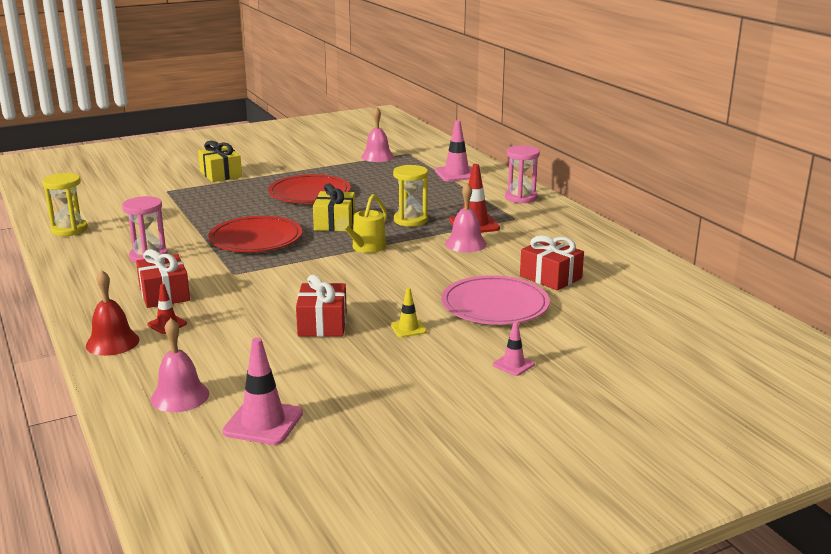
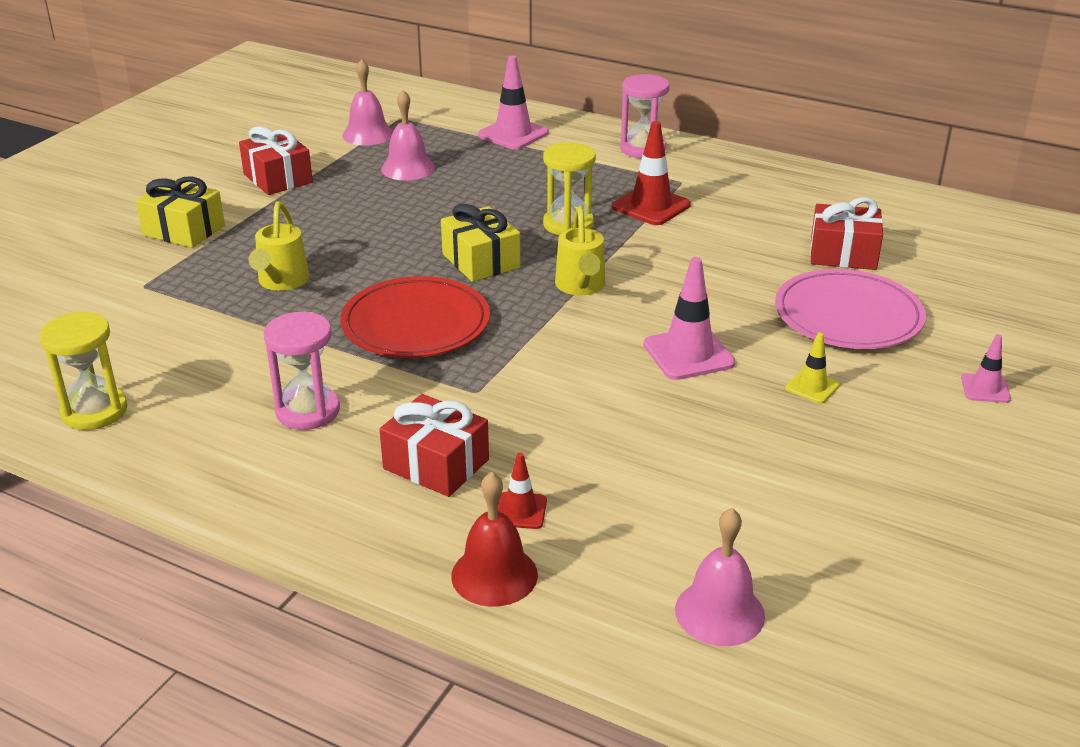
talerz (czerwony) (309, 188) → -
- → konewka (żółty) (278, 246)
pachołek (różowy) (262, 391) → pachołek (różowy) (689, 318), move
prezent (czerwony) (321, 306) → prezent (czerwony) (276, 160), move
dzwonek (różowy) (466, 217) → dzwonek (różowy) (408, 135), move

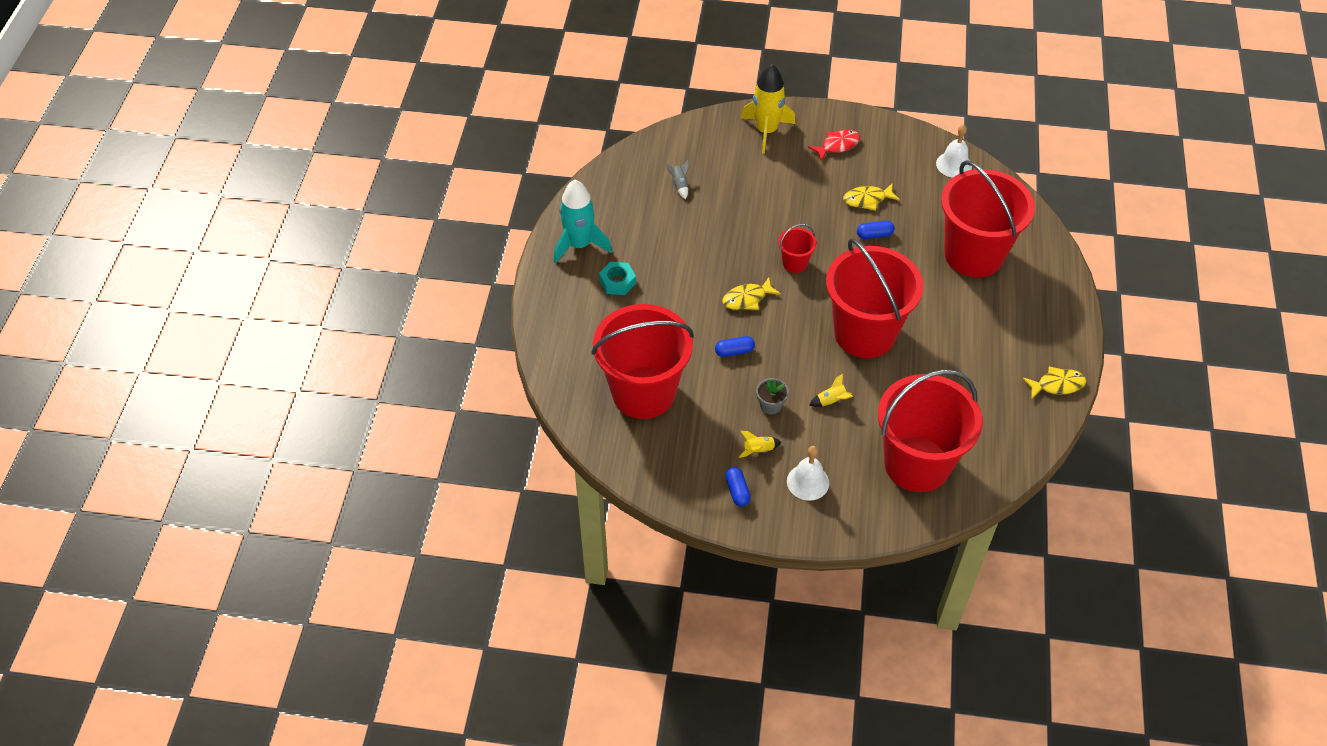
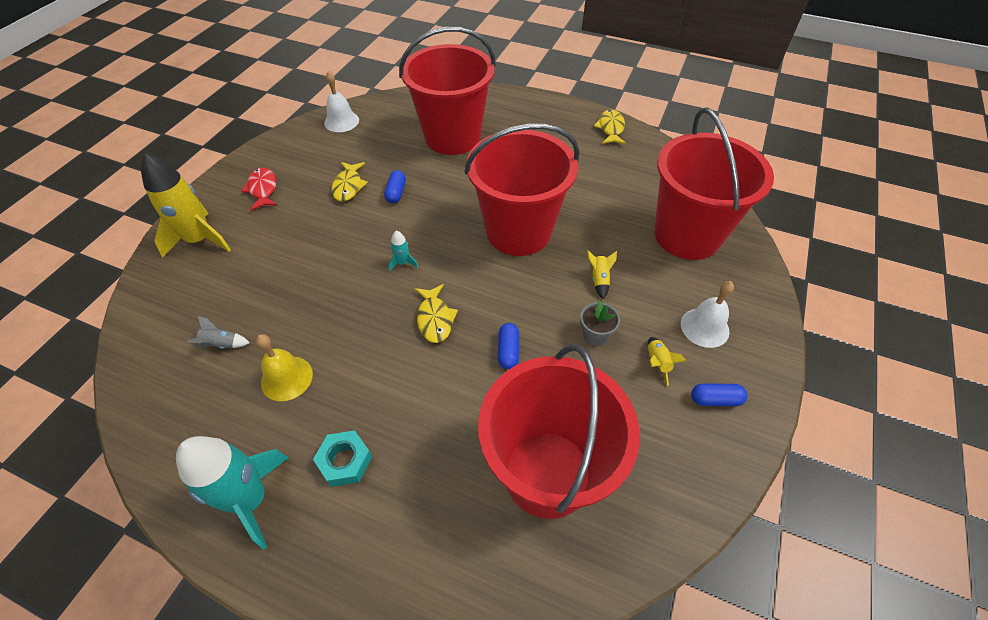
- → dzwonek (żółty) (284, 367)
wiadro (czerwony) (797, 248) → rakieta (turkusowy) (403, 251)

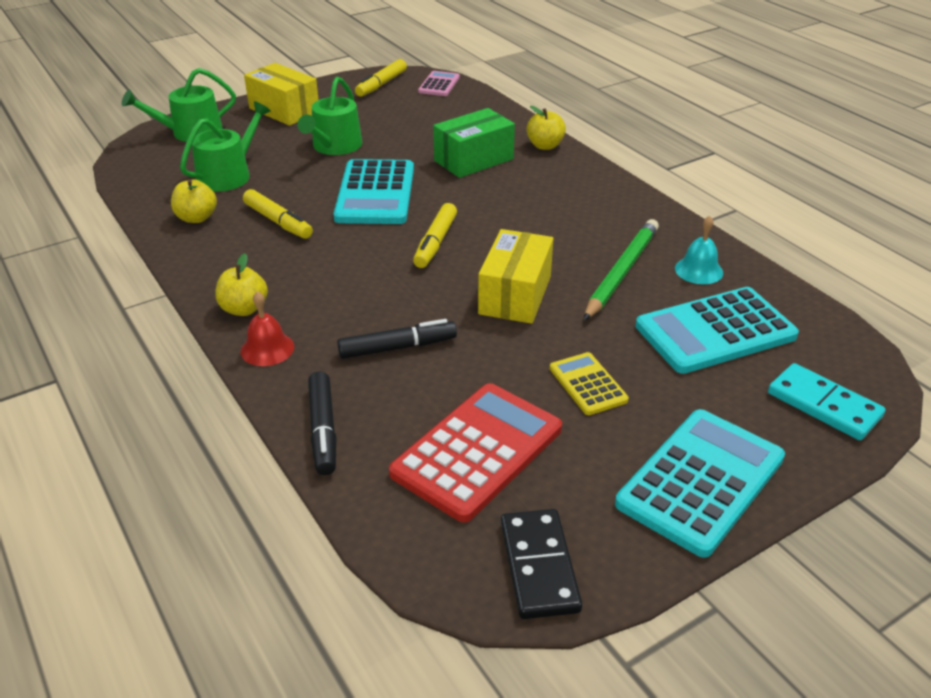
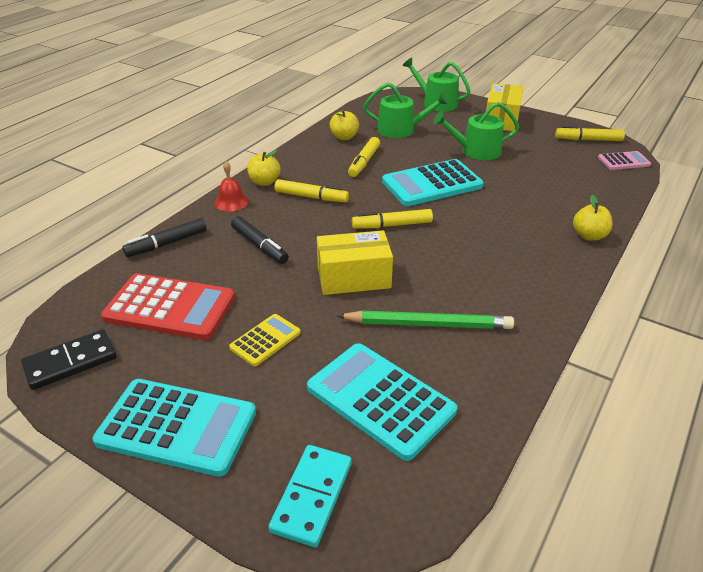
pudełko (zielony) (474, 143) → -
dzwonek (turkusowy) (699, 250) → -
- → flamaster (żółty) (312, 190)

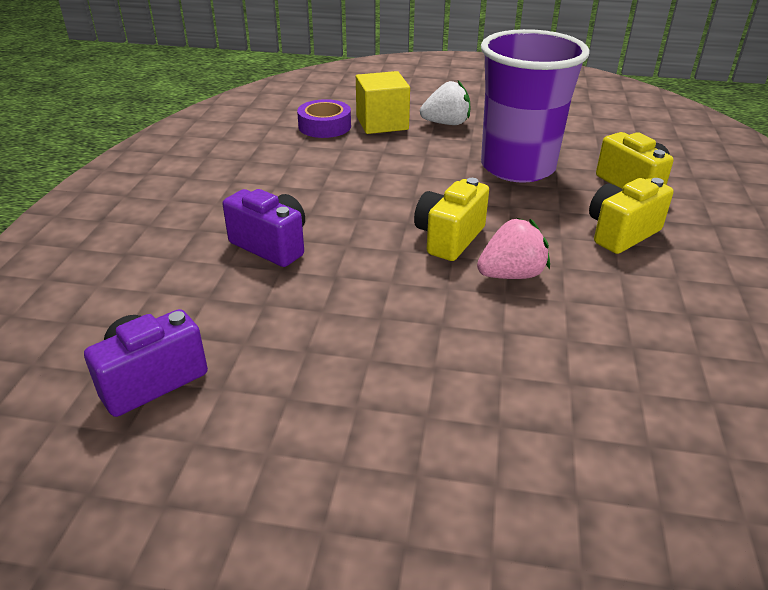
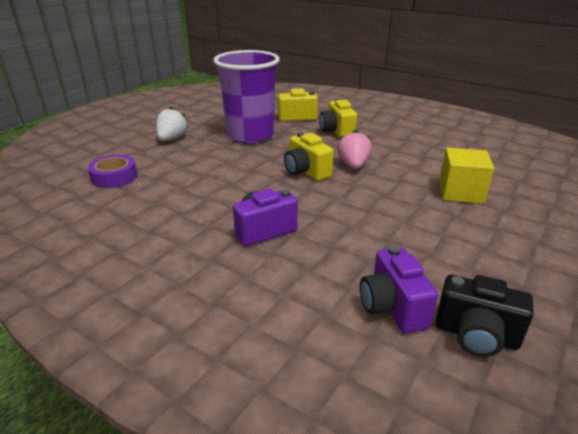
- → aparat fotograficzny (czarny) (485, 316)
sześcian (żółty) (383, 102) → sześcian (żółty) (466, 176), move

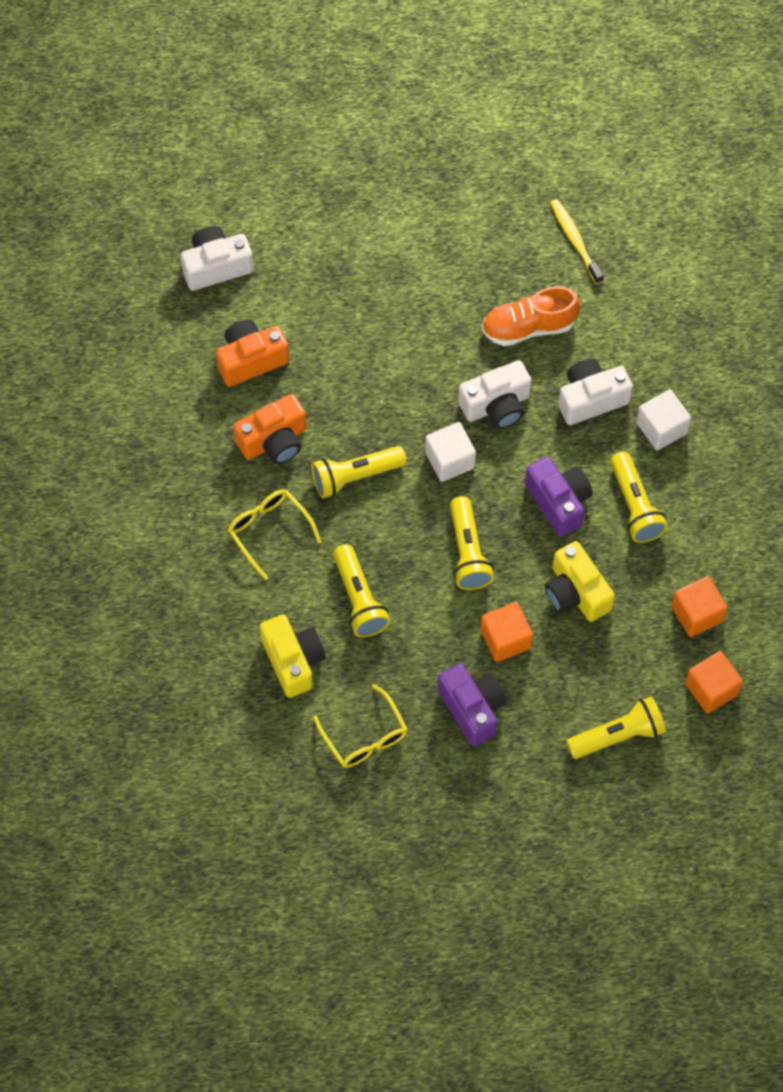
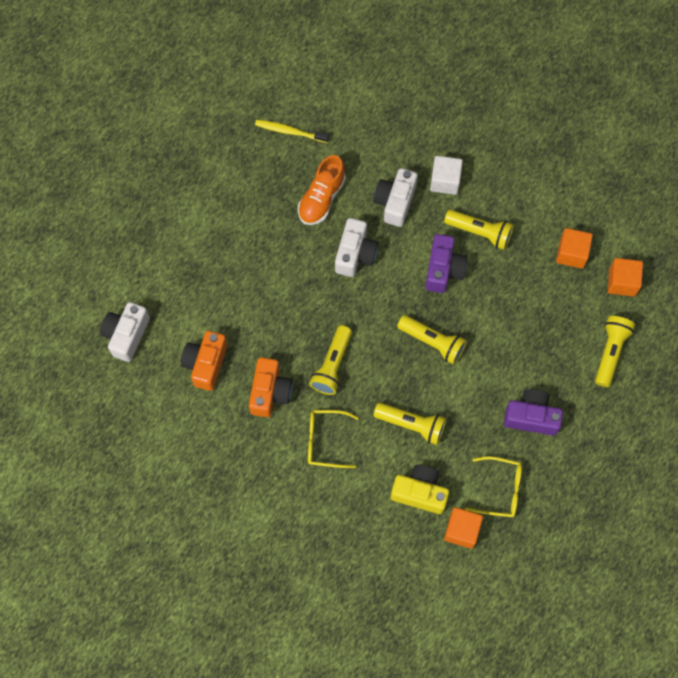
sześcian (biały) (450, 452) → -
aparat fotograficzny (żółty) (580, 581) → -
sześcian (pomarańczowy) (506, 632) → sześcian (pomarańczowy) (463, 528), move
aparat fotograficzny (fioletowy) (559, 496) → aparat fotograficzny (fioletowy) (446, 263), 90 degrees clockwise

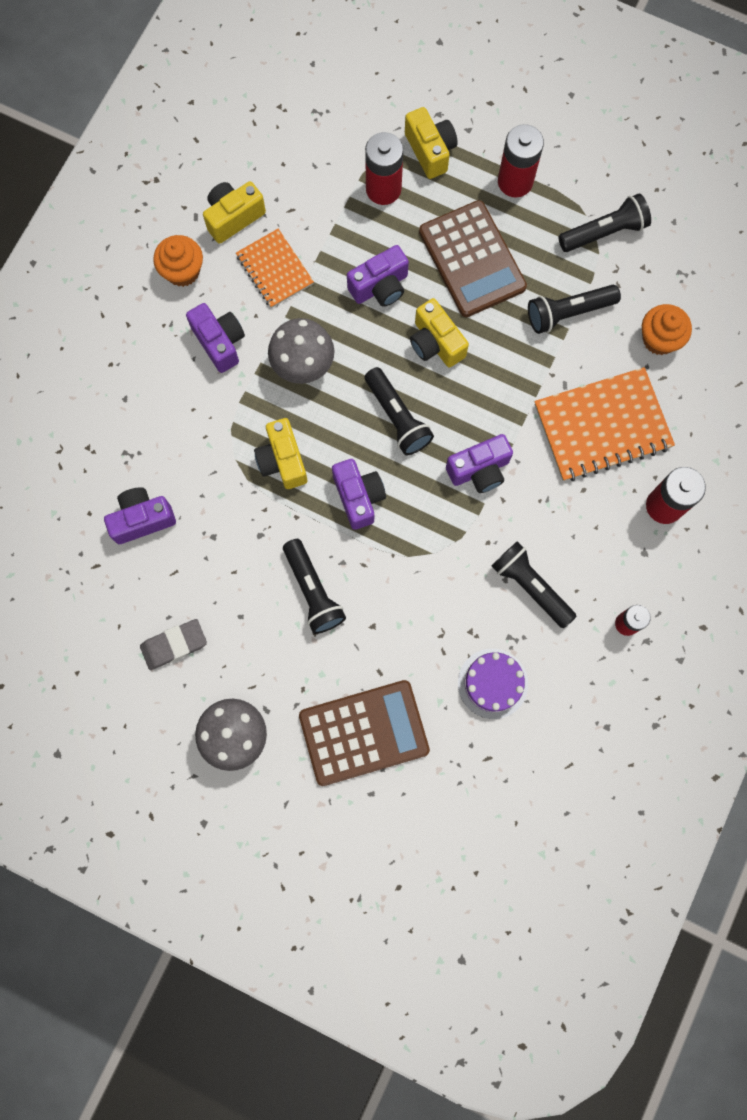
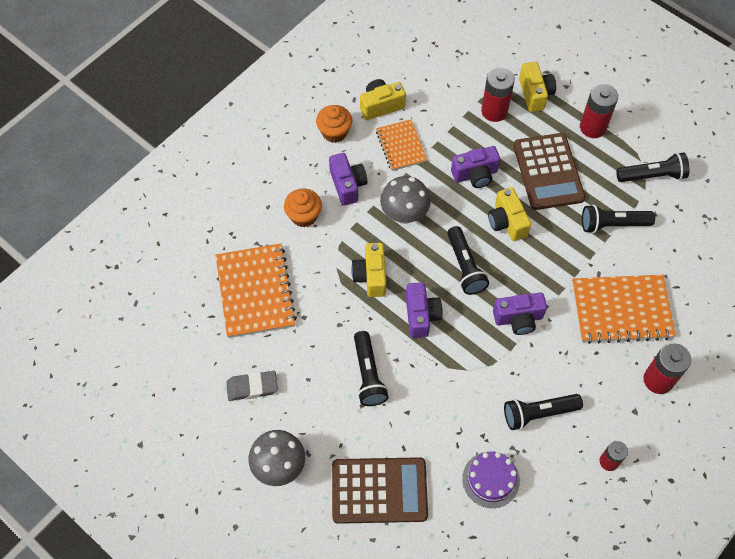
muffinka (pomarańczowy) (667, 329) → muffinka (pomarańczowy) (303, 207), move
aparat fotograficzny (fioletowy) (140, 515) → zeszyt (pomarańczowy) (256, 291)
latarka (czarny) (533, 584) → latarka (czarny) (543, 412), 75 degrees counterclockwise

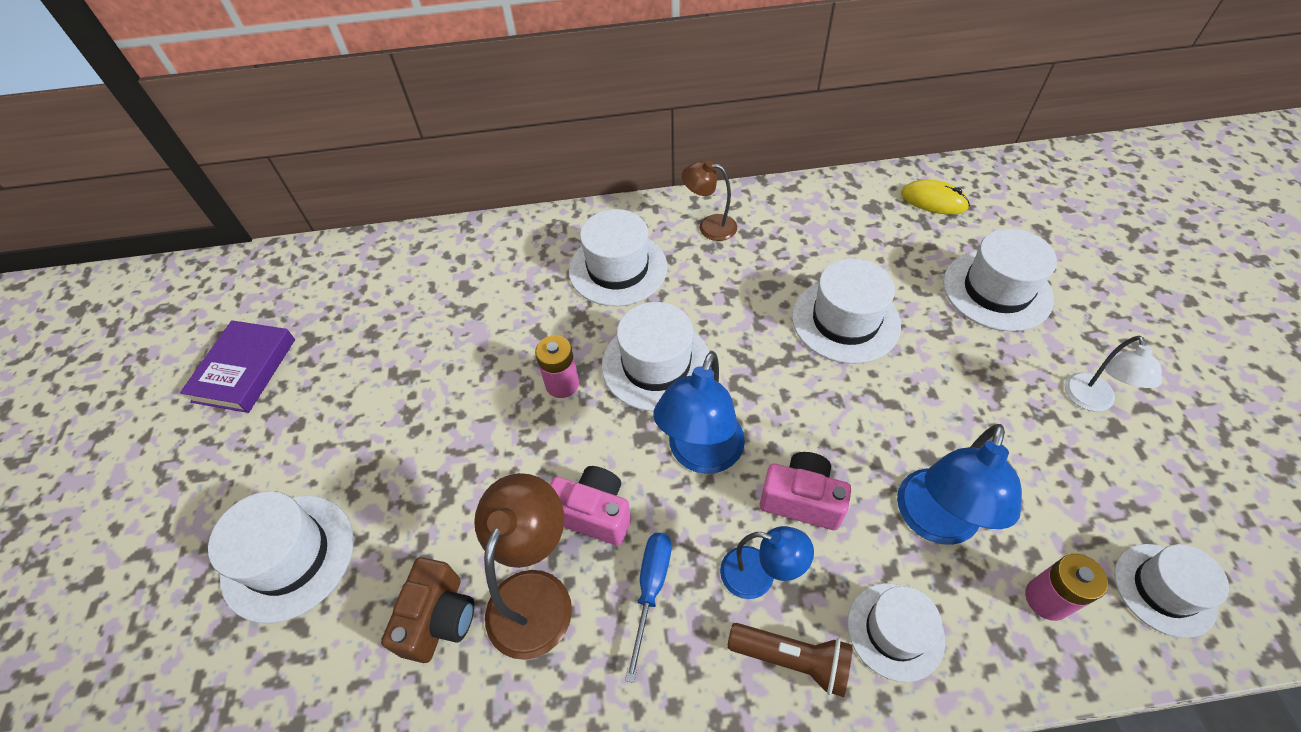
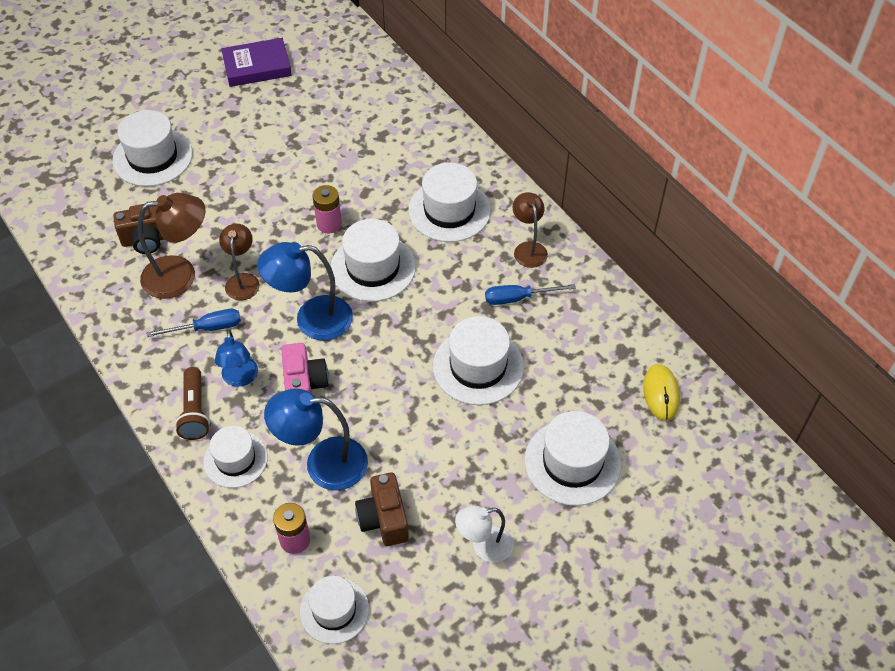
- → aparat fotograficzny (brązowy) (382, 509)
- → śrubokręt (niebieski) (530, 294)
aparat fotograficzny (różowy) (590, 506) → lampka (brązowy) (239, 262)

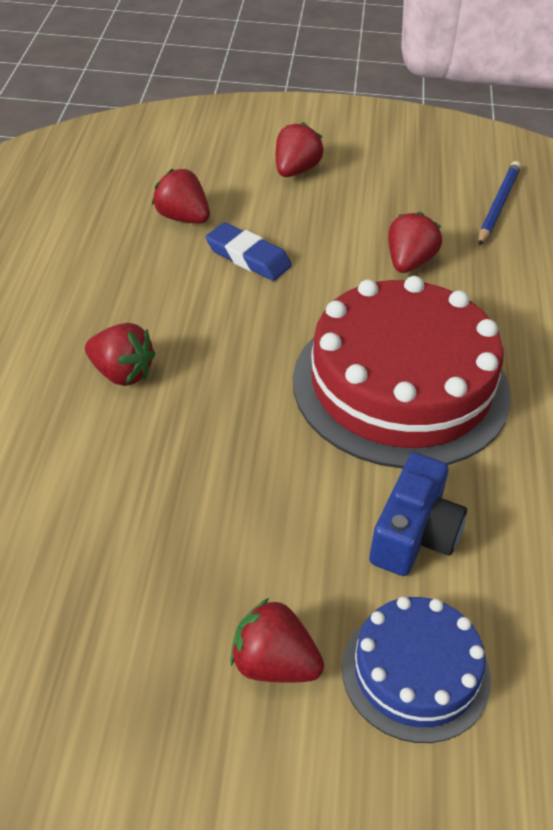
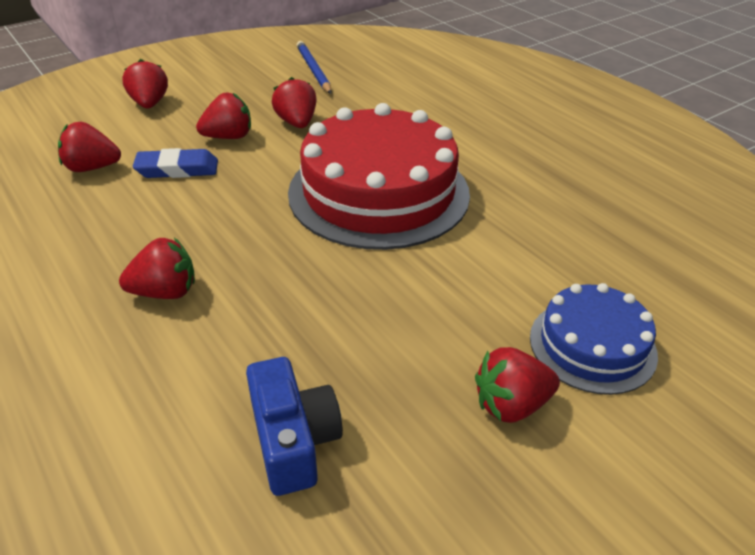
- → truskawka (czerwony) (223, 116)
aparat fotograficzny (niebieski) (418, 514) → aparat fotograficzny (niebieski) (294, 426), move

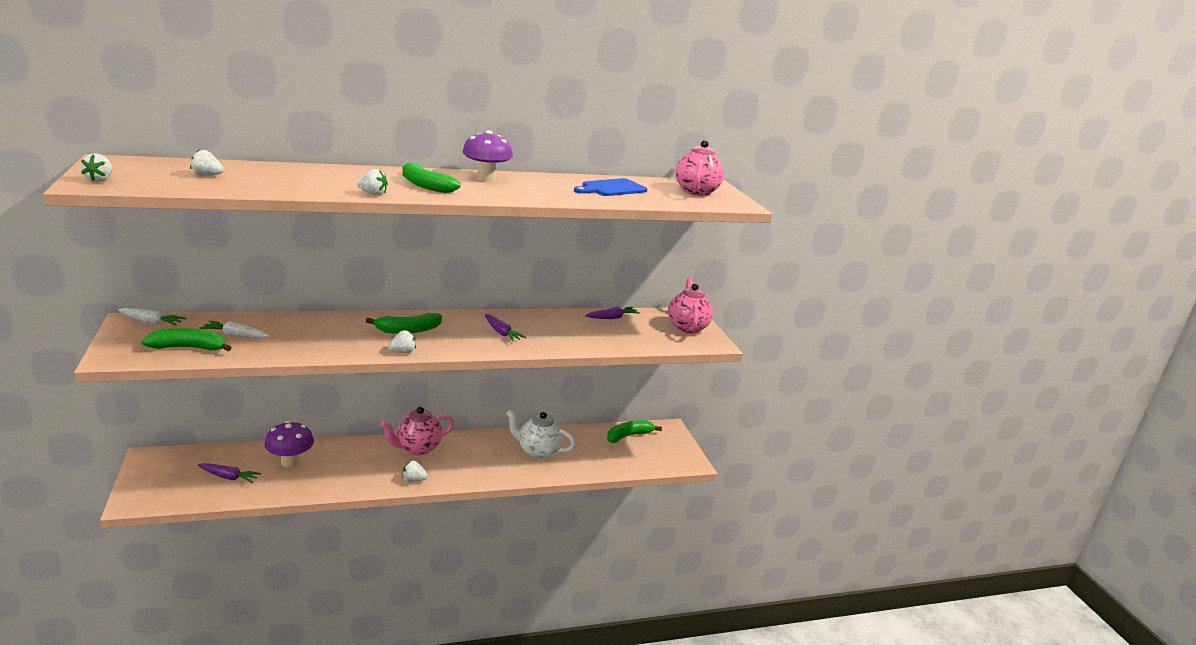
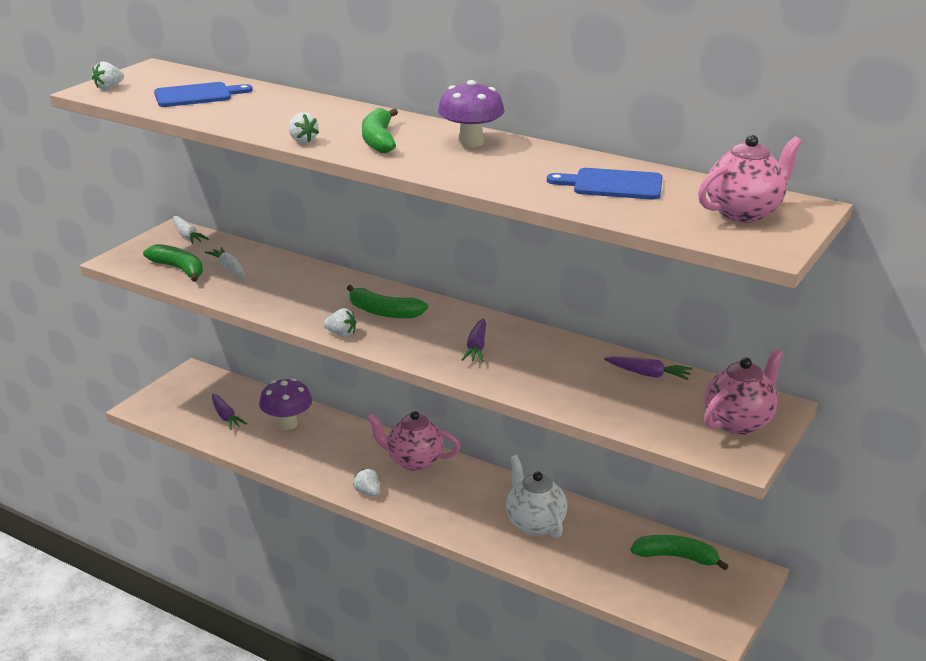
truskawka (biały) (207, 163) → deska do krojenia (niebieski) (203, 94)

